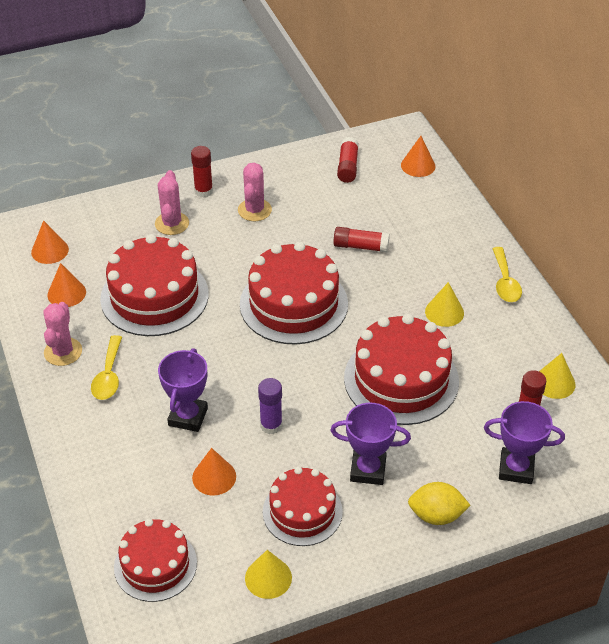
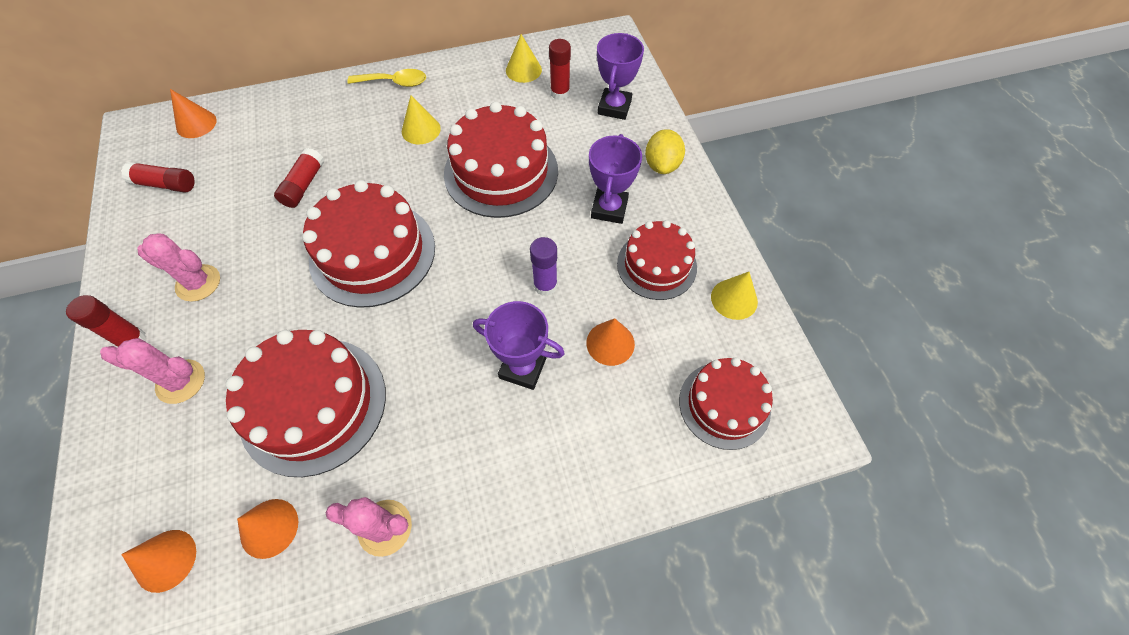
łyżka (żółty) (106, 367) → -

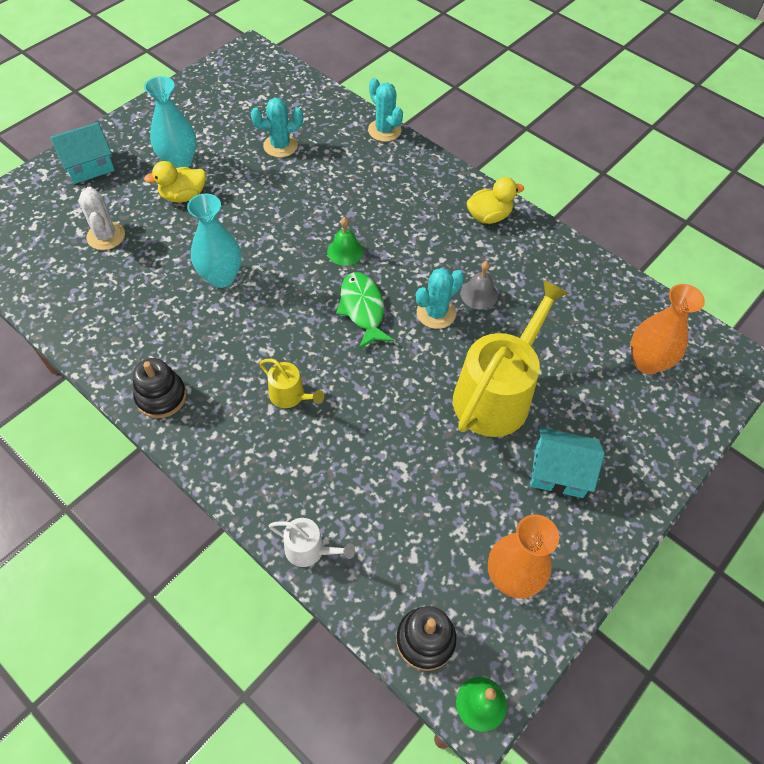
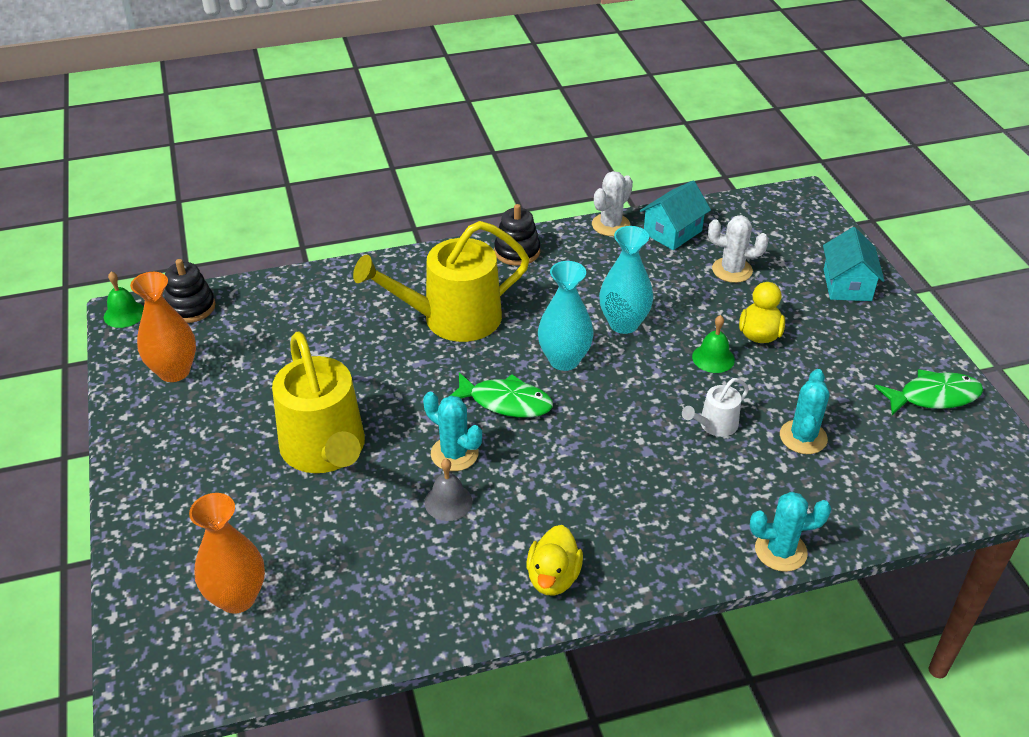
- → kaktus (biały) (612, 203)
- → ryba (zielony) (929, 392)
wazon (turkusowy) (170, 122) → wazon (turkusowy) (565, 316), move
konewka (biały) (312, 542) → konewka (biały) (715, 407), move
dzwonek (zielony) (345, 241) → dzwonek (zielony) (713, 344), move
domek (turkusowy) (567, 462) → domek (turkusowy) (675, 215), move
kaktus (turkusowy) (440, 298) → kaktus (turkusowy) (452, 431), 45 degrees counterclockwise
konewka (żółty) (291, 383) → konewka (żółty) (441, 281), x2.20

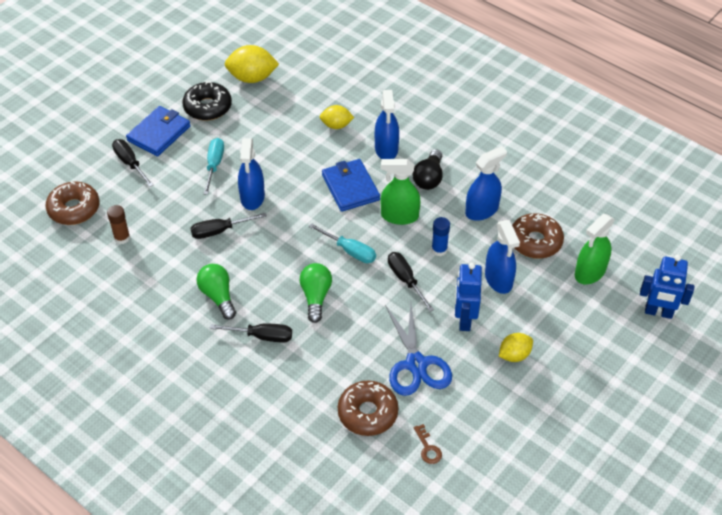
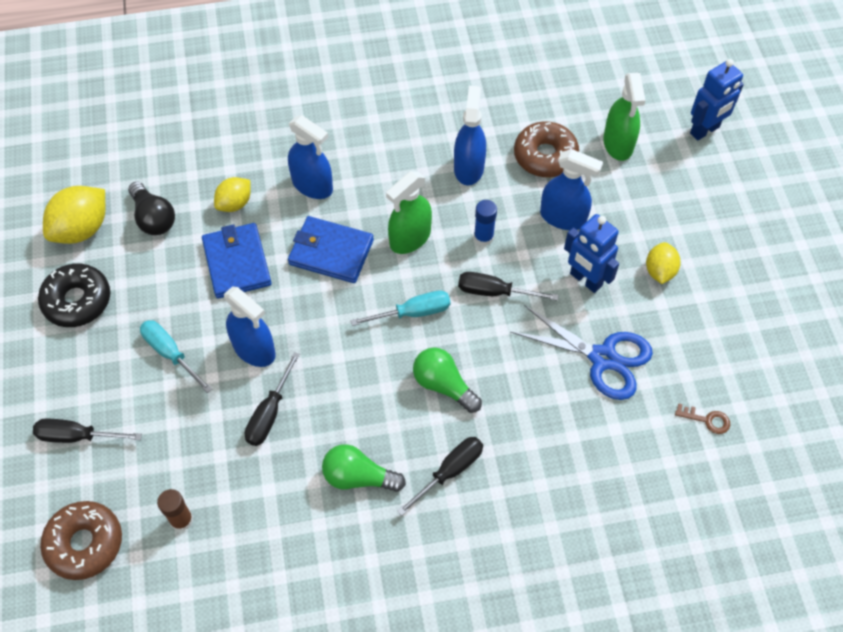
donut (brązowy) (368, 408) → -
portfel (niebieski) (158, 131) → portfel (niebieski) (237, 261), move
żarówka (czarny) (427, 169) → żarówka (czarny) (151, 208), move

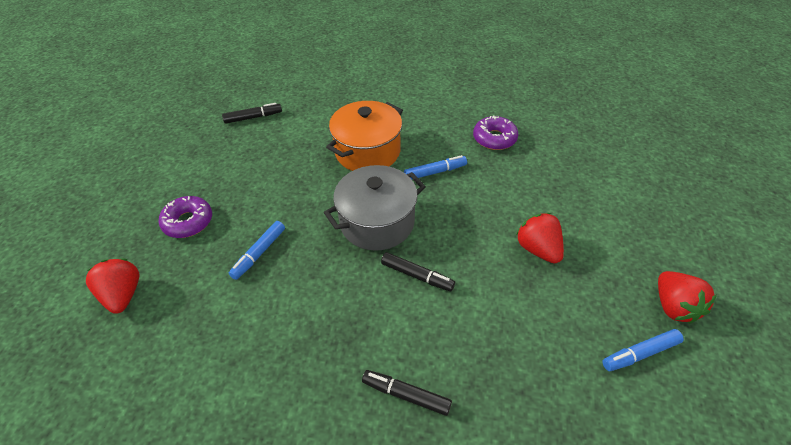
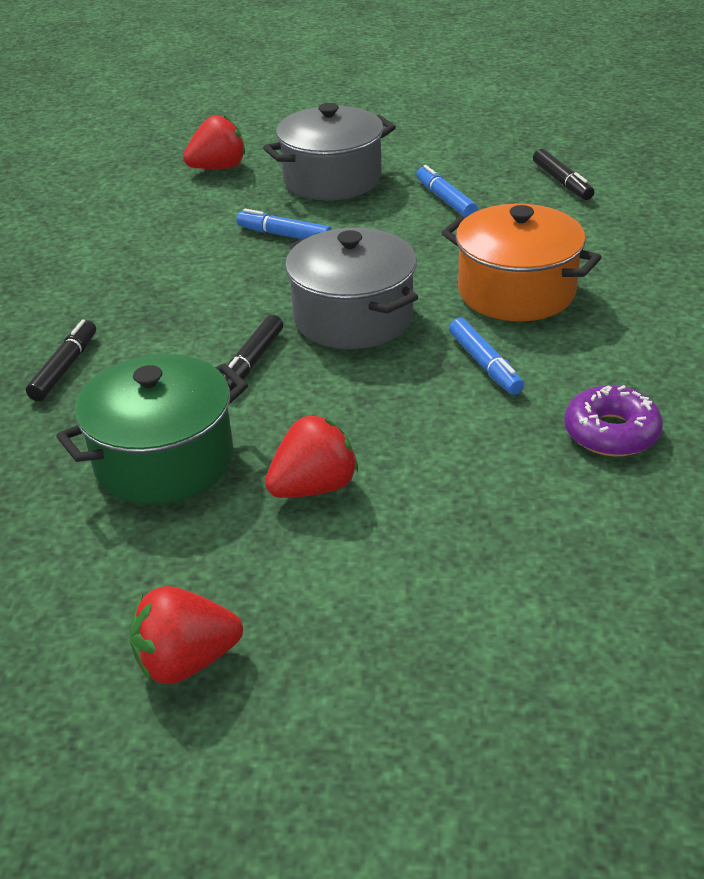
- → garnek (zielony) (152, 429)
flamaster (niebieski) (643, 350) → flamaster (niebieski) (447, 191), move
donut (fioletowy) (185, 217) → garnek (szary) (329, 152)

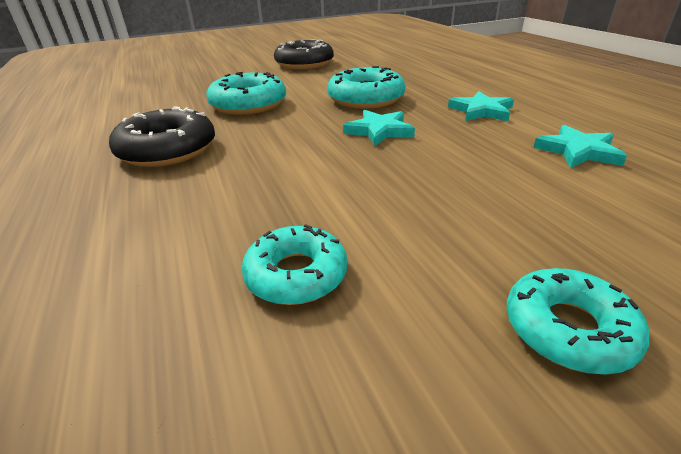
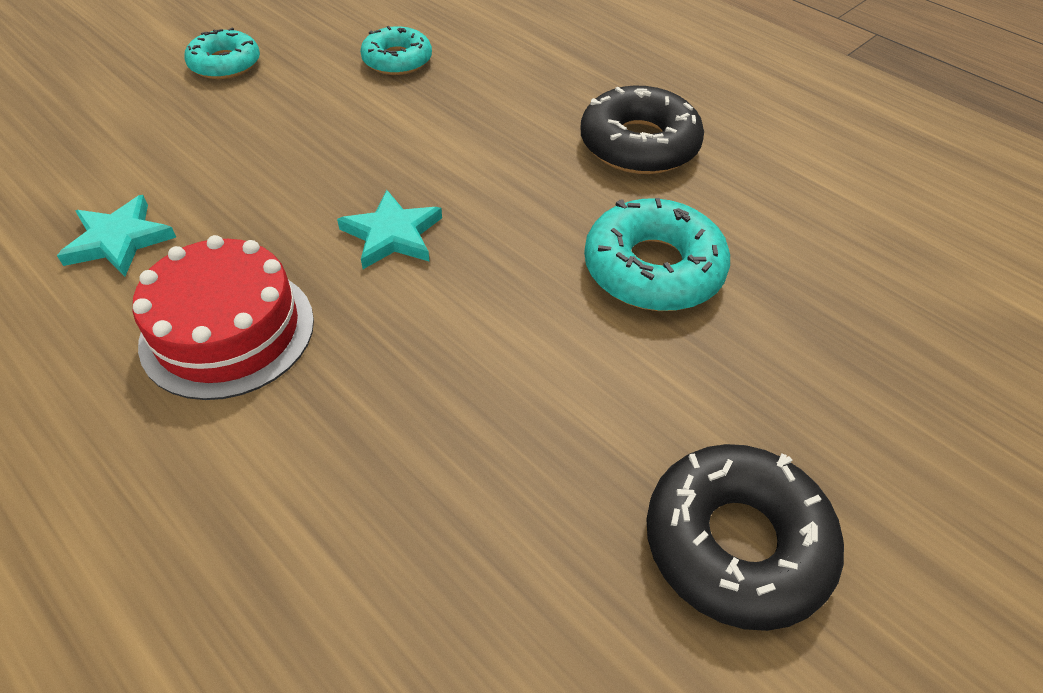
donut (turkusowy) (366, 87) → -
gwiazda (turkusowy) (481, 106) → tort (czerwony) (223, 317)

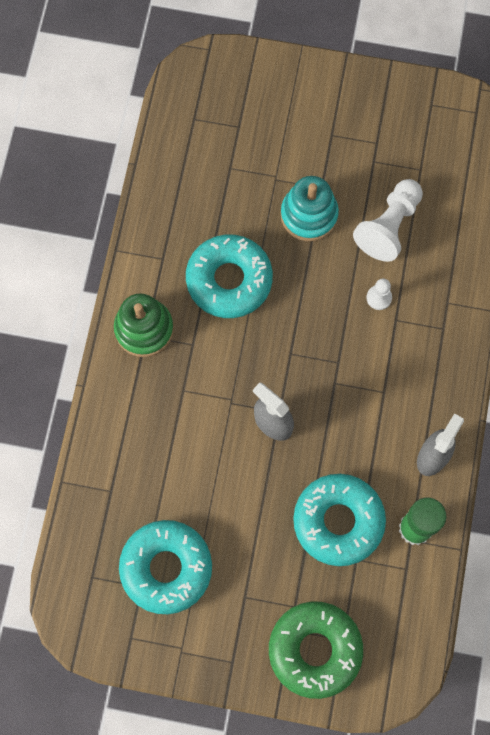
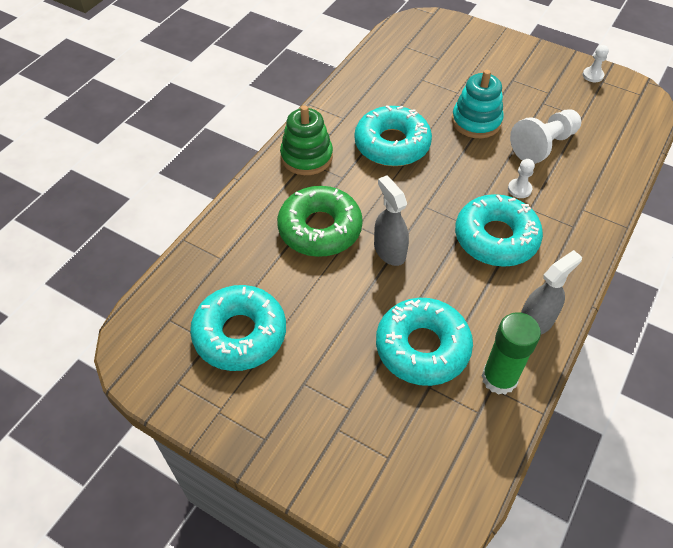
- → donut (turkusowy) (499, 230)
- → pionek (biały) (596, 63)
donut (zielony) (316, 650) → donut (zielony) (320, 221), move

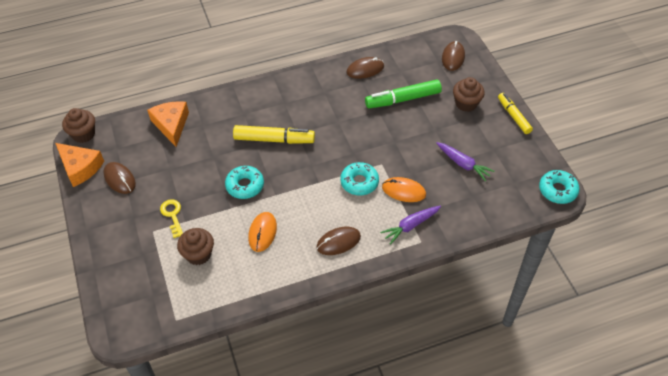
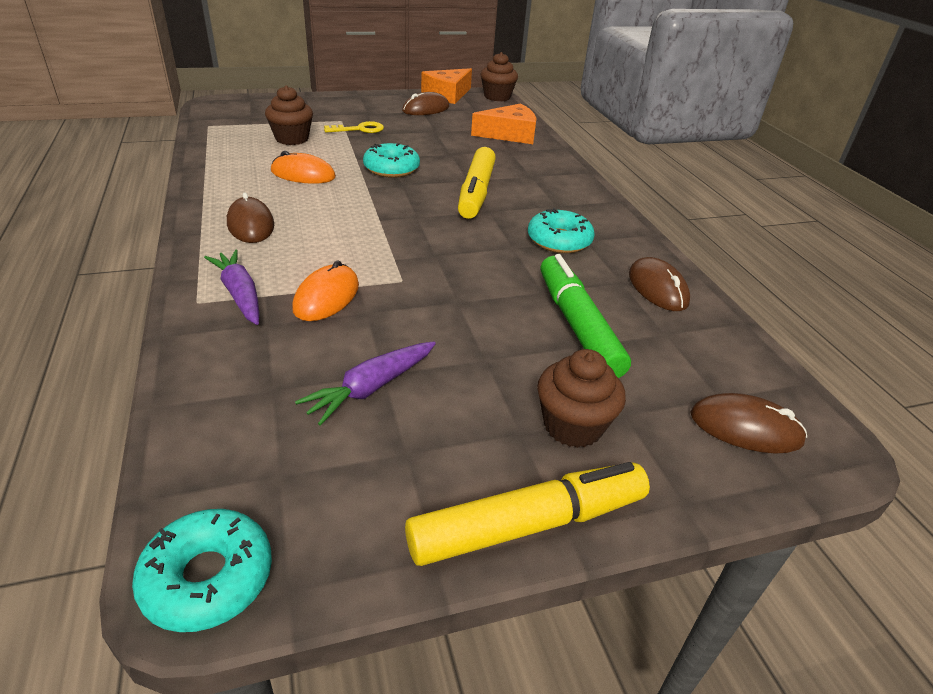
donut (turkusowy) (359, 178) → donut (turkusowy) (561, 230), move
flamaster (żółty) (515, 113) → flamaster (żółty) (527, 514), x1.50

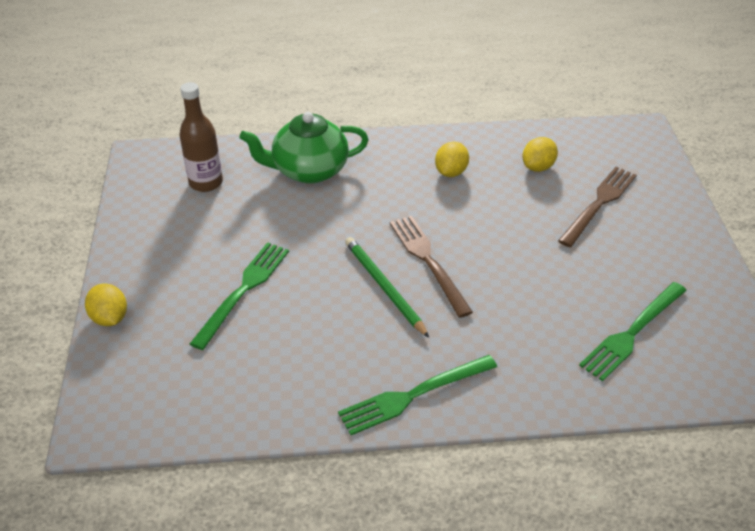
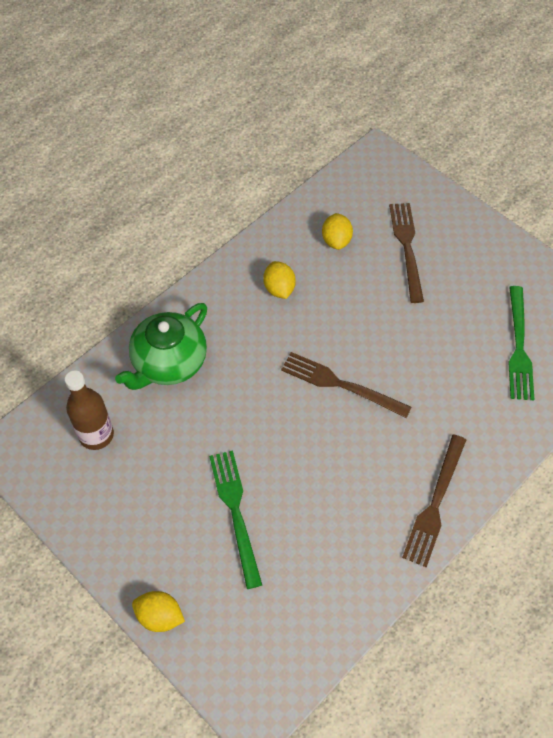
ołówek (zielony) (387, 287) → -
widelec (zielony) (417, 395) → widelec (brązowy) (434, 501)

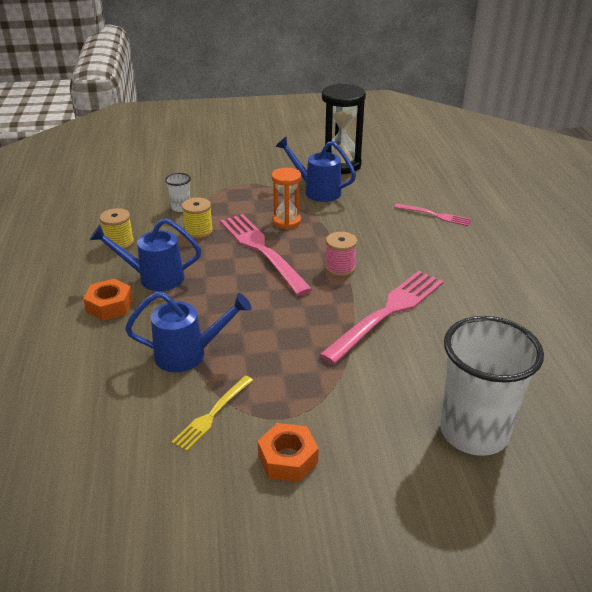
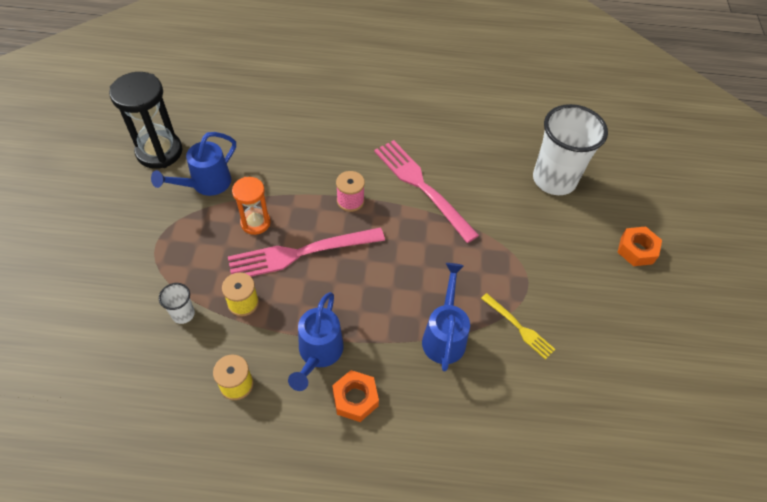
widelec (różowy) (432, 215) → -
nakrętka (pomarańczowy) (288, 452) → nakrętka (pomarańczowy) (640, 246), move

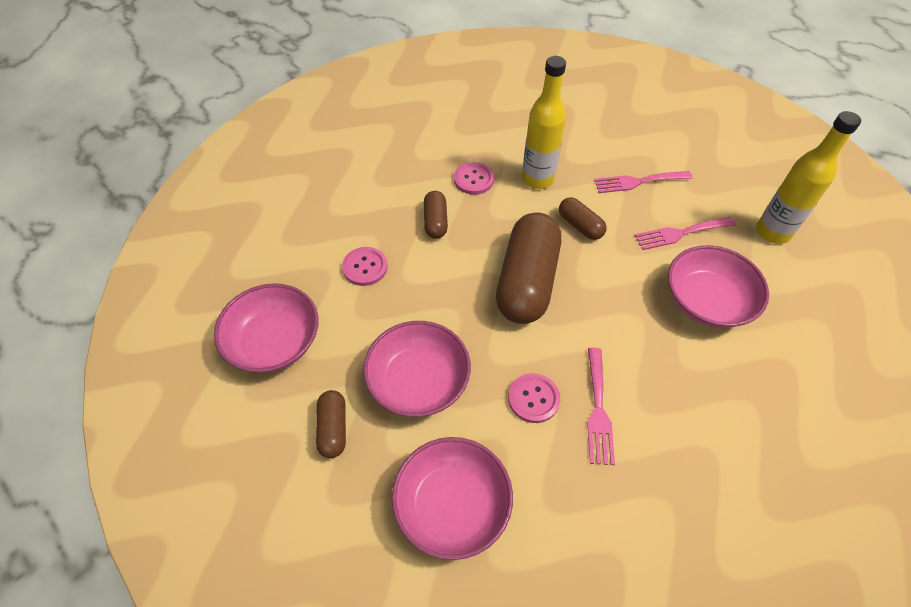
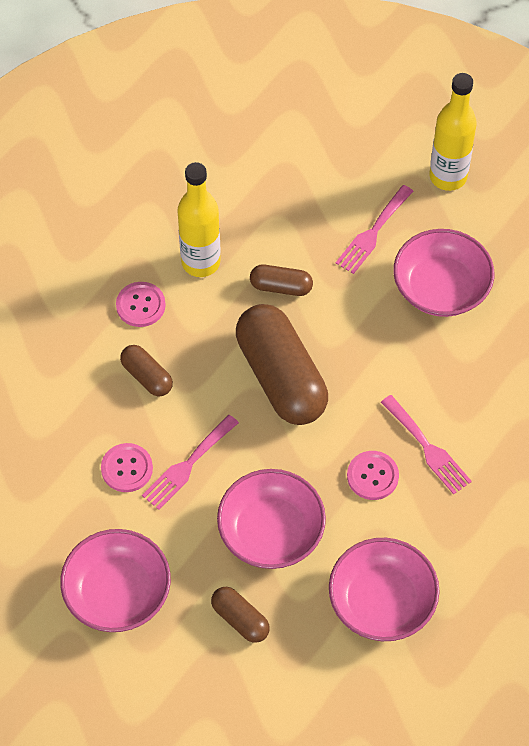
widelec (różowy) (643, 182) → widelec (różowy) (190, 462), move

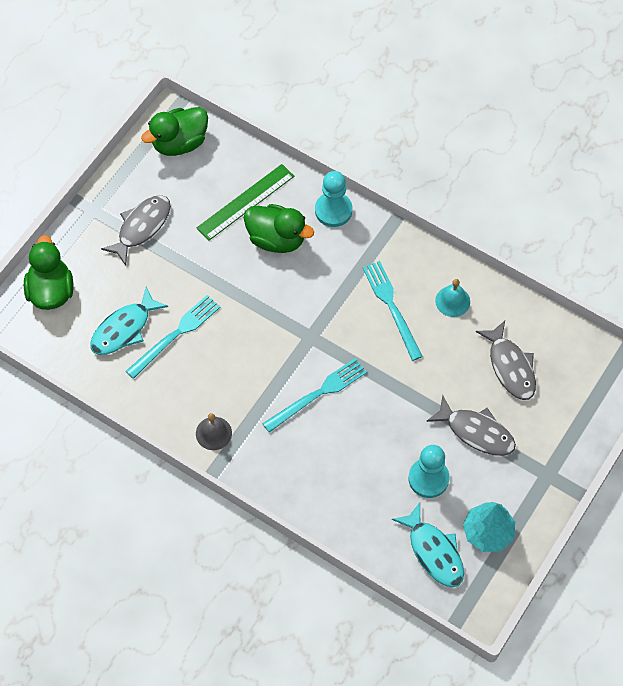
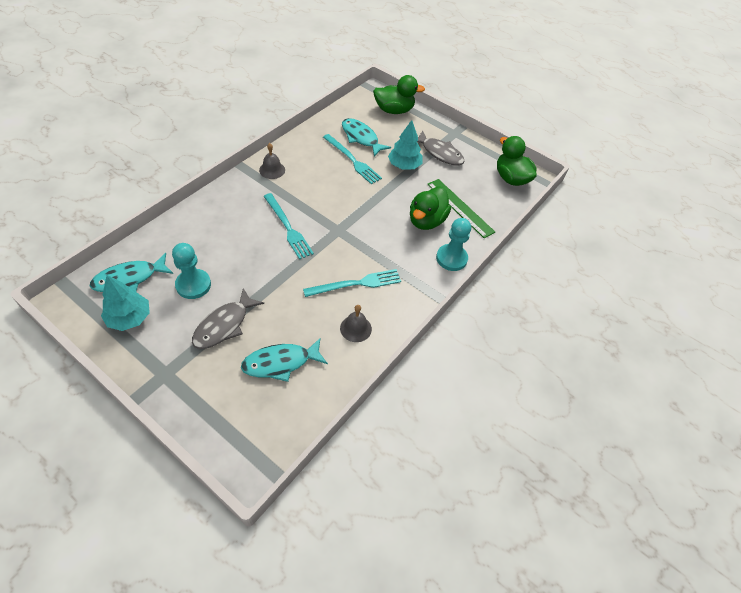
- → drzewko (turkusowy) (405, 144)
dzwonek (turkusowy) (452, 298) → dzwonek (szary) (356, 323)
ryba (szary) (506, 360) → ryba (turkusowy) (284, 360)

